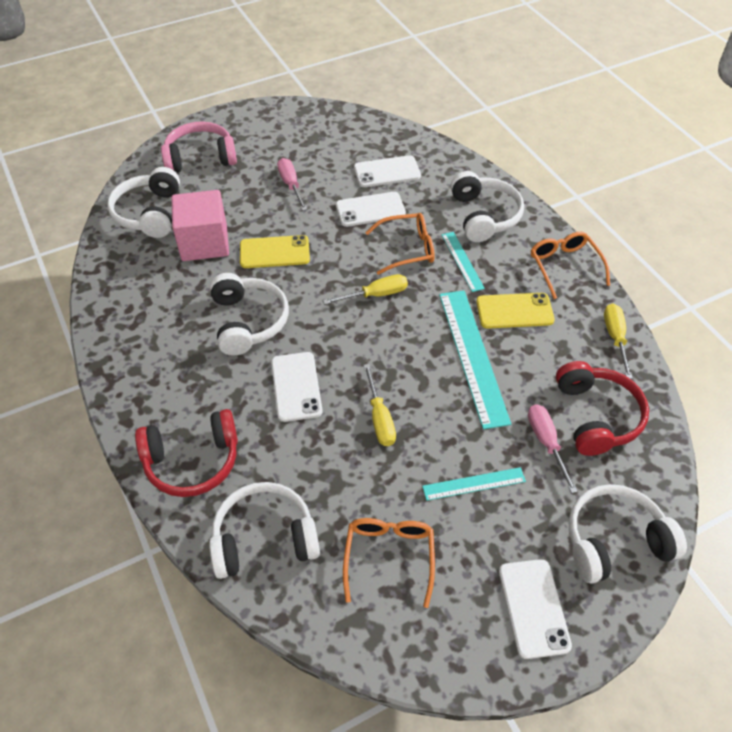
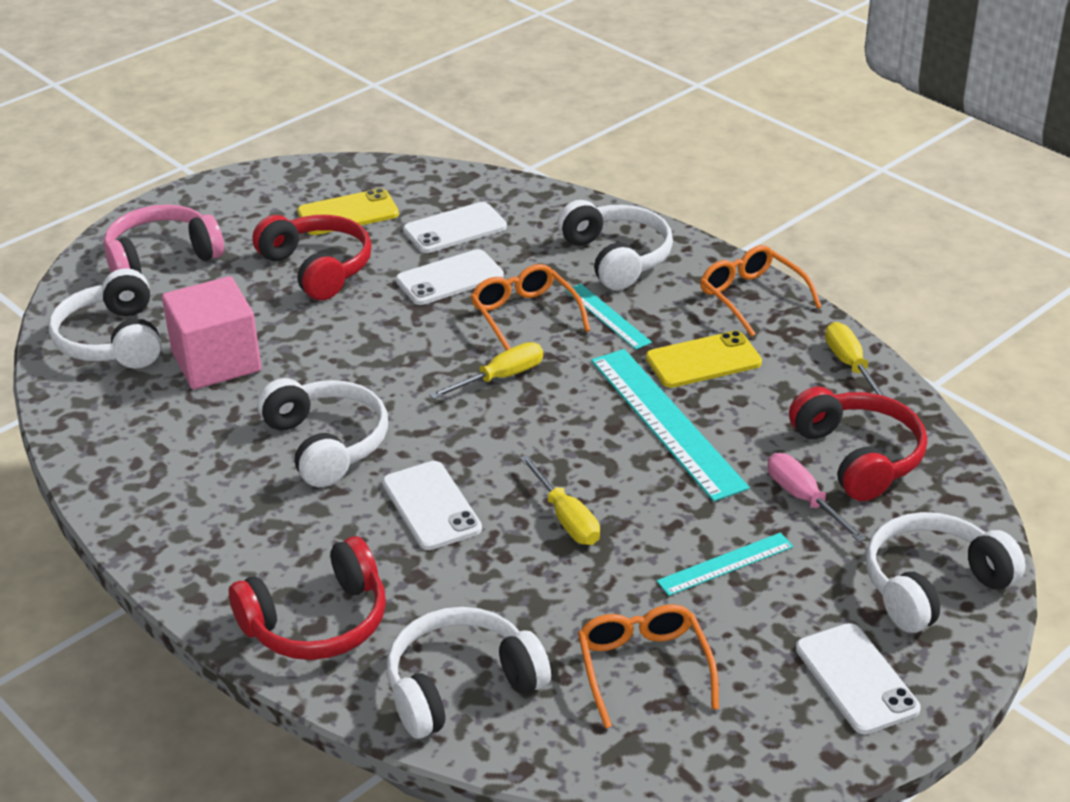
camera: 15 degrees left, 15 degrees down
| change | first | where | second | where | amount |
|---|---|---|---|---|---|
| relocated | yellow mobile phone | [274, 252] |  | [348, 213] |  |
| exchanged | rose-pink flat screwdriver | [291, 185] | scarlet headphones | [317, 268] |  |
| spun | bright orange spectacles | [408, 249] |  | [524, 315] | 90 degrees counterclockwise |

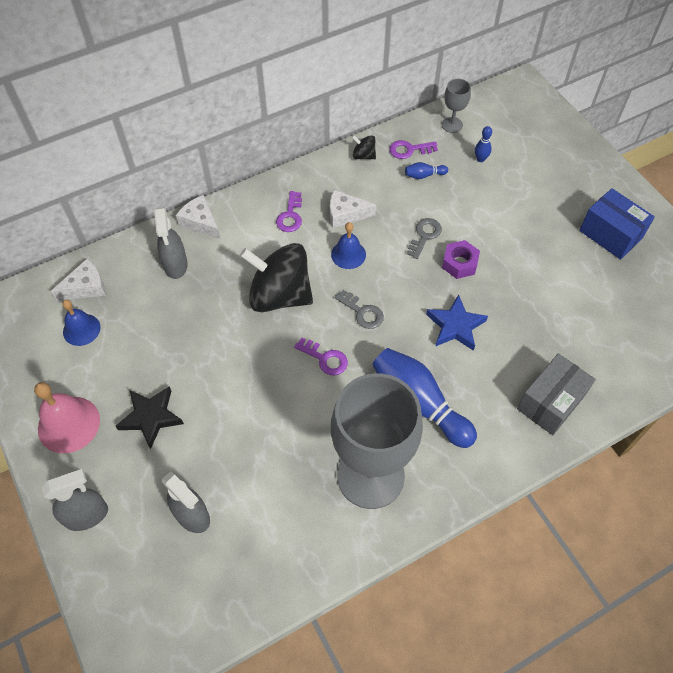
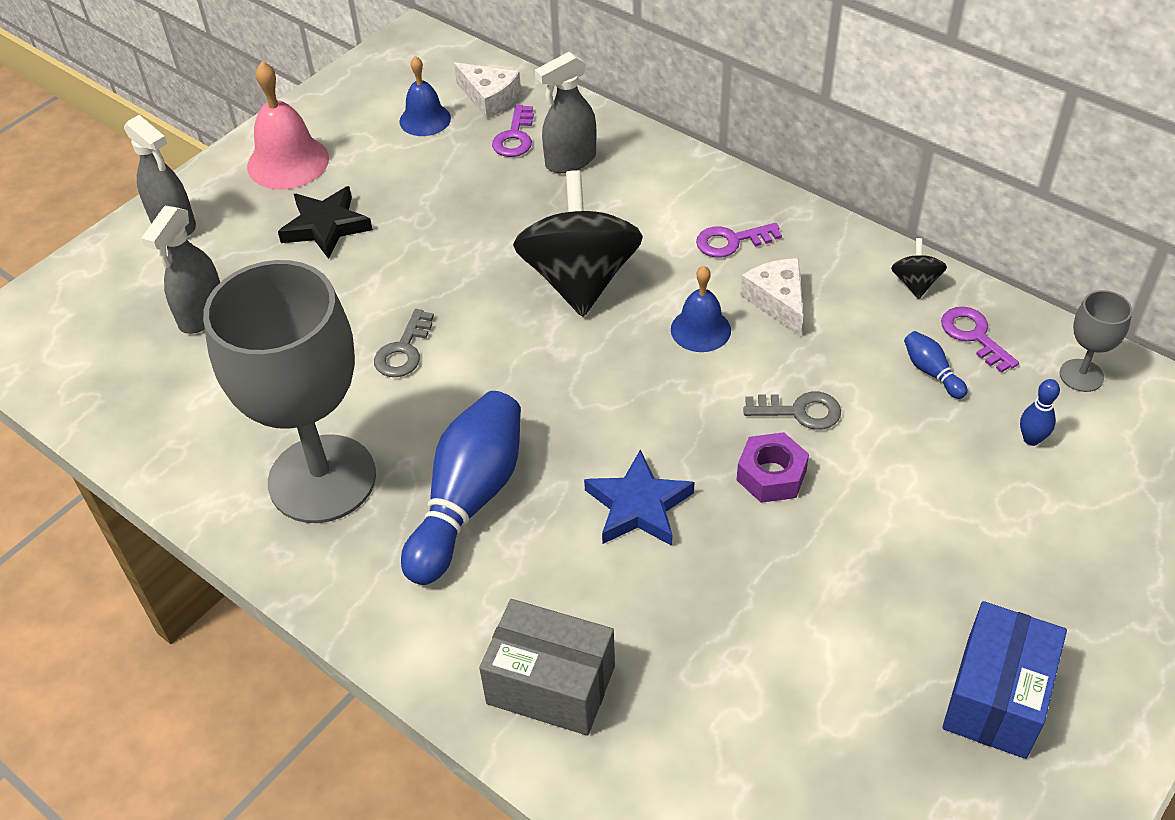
camera: 70 degrees right, 10 degrees down
| change | first | where | second | where | amount |
|---|---|---|---|---|---|
| missing | snow-white cheese | [200, 222] |  |  |  |
| relocated | purple door key | [325, 359] |  | [515, 137] |  |
| relocated | grey door key | [362, 312] |  | [403, 351] |  |

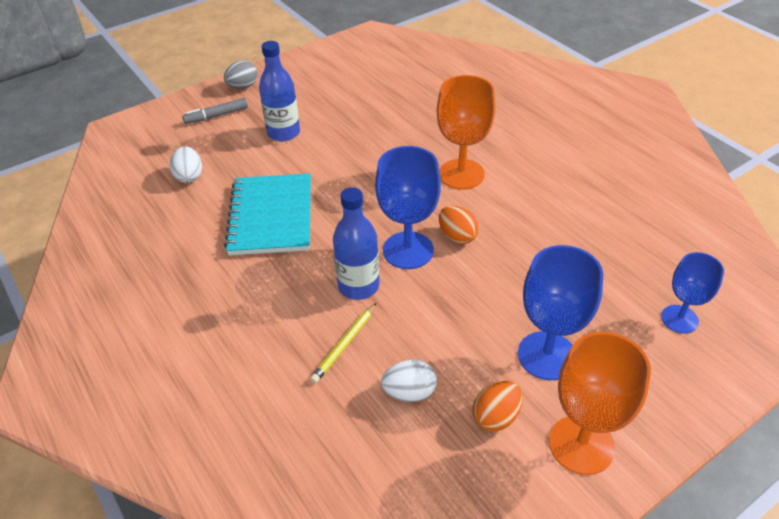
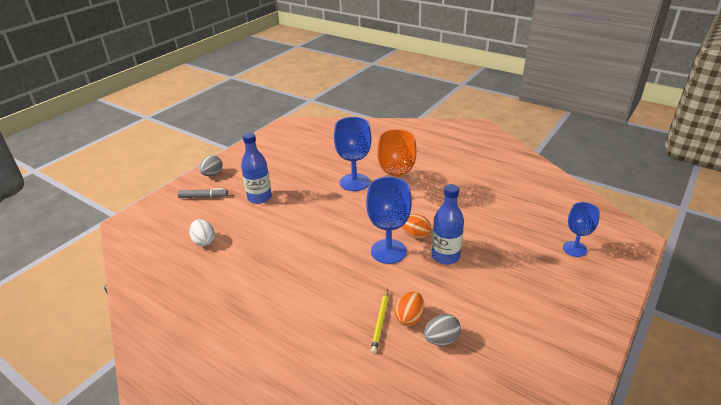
camera: 20 degrees left, 10 degrees down
| change | first | where | second | where | amount |
|---|---|---|---|---|---|
| spun | grey marker | [217, 116] |  | [203, 197] | 135 degrees counterclockwise |
| missing | aqua notebook | [271, 216] |  |  |  |
| relocated | royal blue drink bottle | [358, 286] |  | [445, 256] |  |
| colour | snow-white toy egg | [409, 392] | grey toy egg | [441, 340] |  |
| relocated | bright orange toy egg | [496, 417] |  | [409, 318] |  |
| relocated | royal blue wine glass | [547, 355] |  | [354, 182] |  |
| missing | bright orange wine glass | [581, 444] |  |  |  |

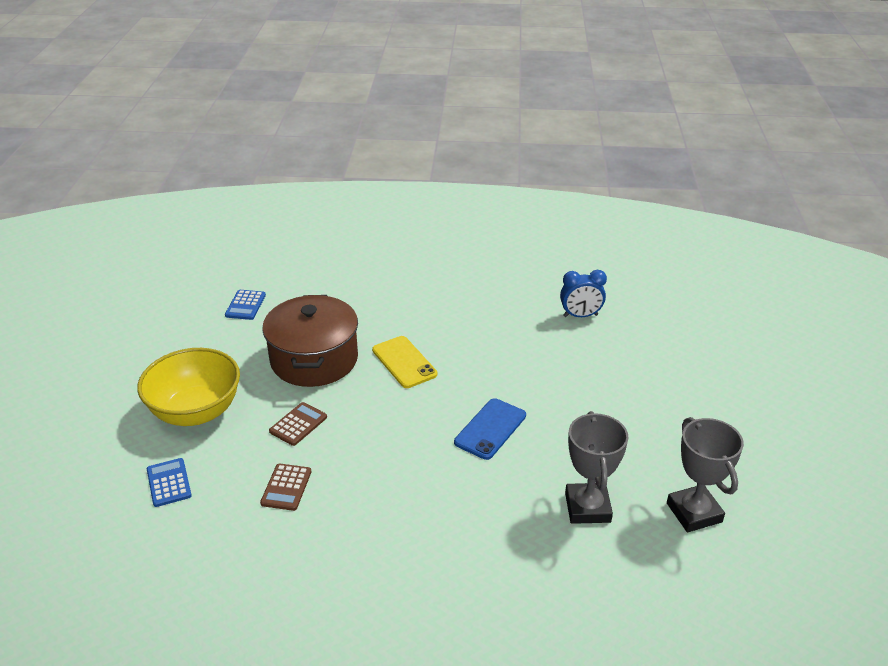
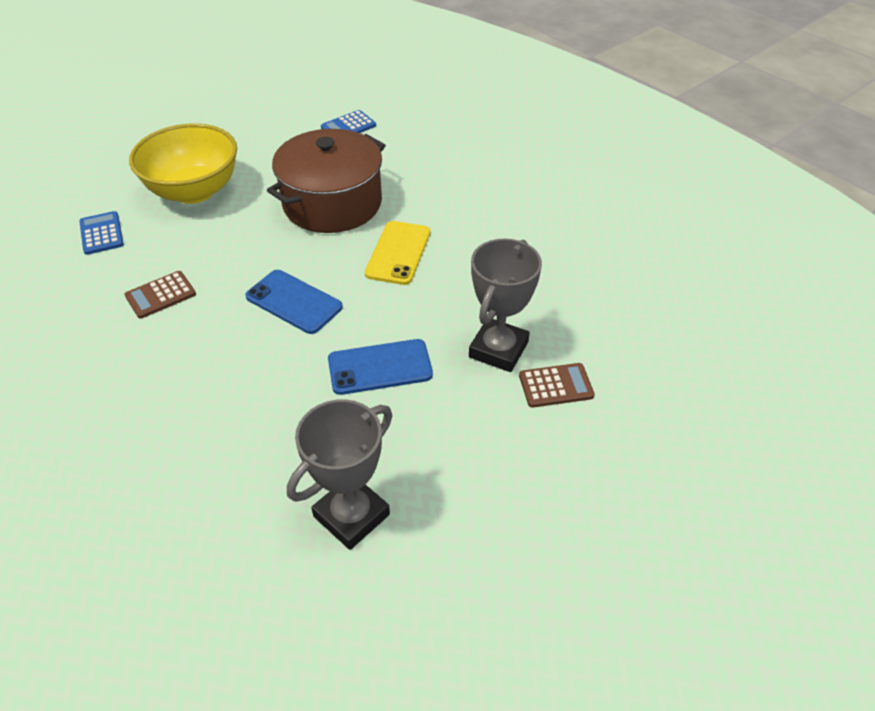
camera: 45 degrees right, 10 degrees up
| change | first | where | second | where | amount |
|---|---|---|---|---|---|
| spun | royal blue pocket calculator | [169, 483] |  | [101, 233] | 45 degrees counterclockwise |
| relocated | russet pocket calculator | [298, 424] |  | [556, 386] |  |
| missing | royal blue alarm clock | [580, 315] |  |  |  |
| relocated | grey trophy | [694, 512] |  | [498, 349] |  |
| appeared |  |  | royal blue mobile phone | [293, 302] |  |

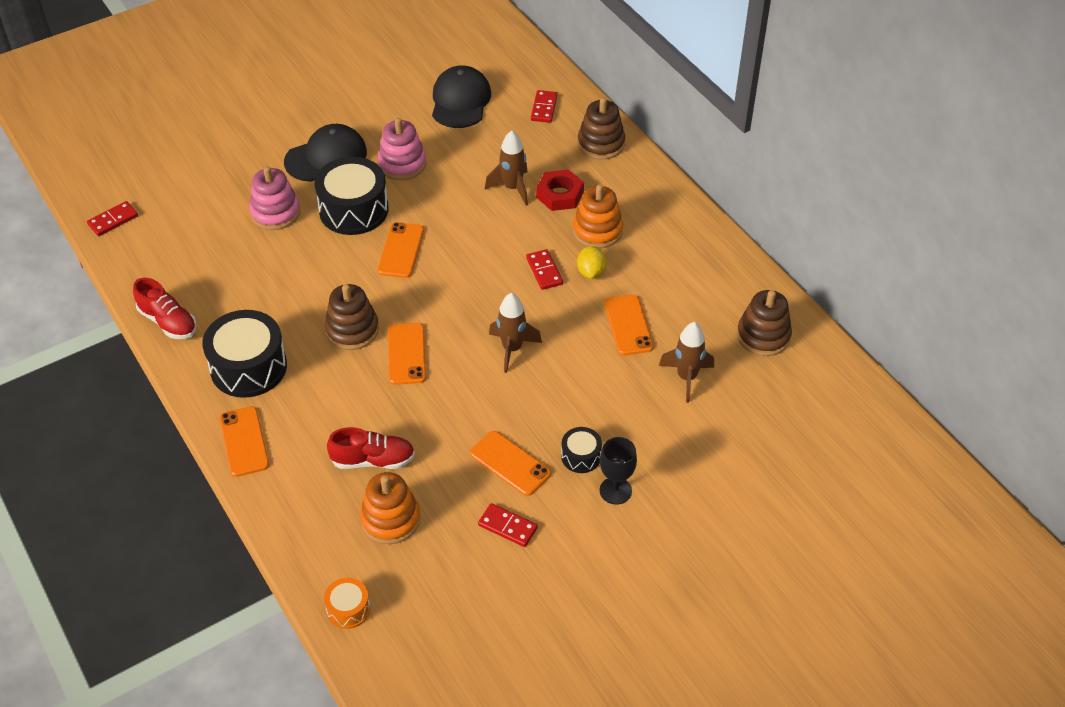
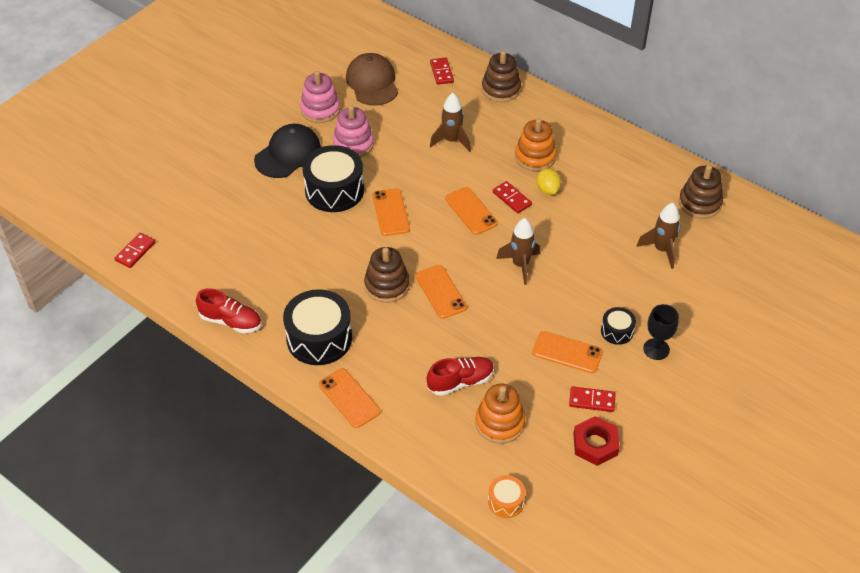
camera: 20 degrees left, 0 degrees up
| change | first | where | second | where | amount |
|---|---|---|---|---|---|
| relocated | rose-pink ring stacker | [275, 212] |  | [320, 109] |  |
| colour | black peaked cap | [460, 101] | russet peaked cap | [372, 82] |  |
| relocated | scarlet nut | [560, 195] |  | [595, 444] |  |
| relocated | bright orange mobile phone | [628, 325] |  | [471, 211] |  |

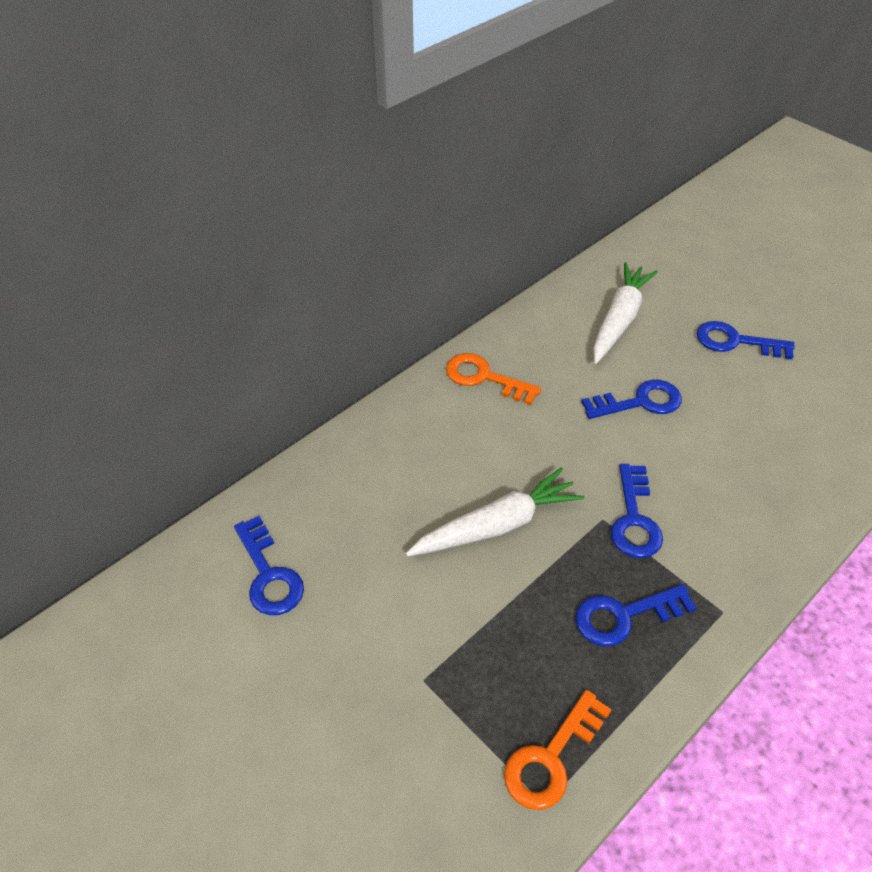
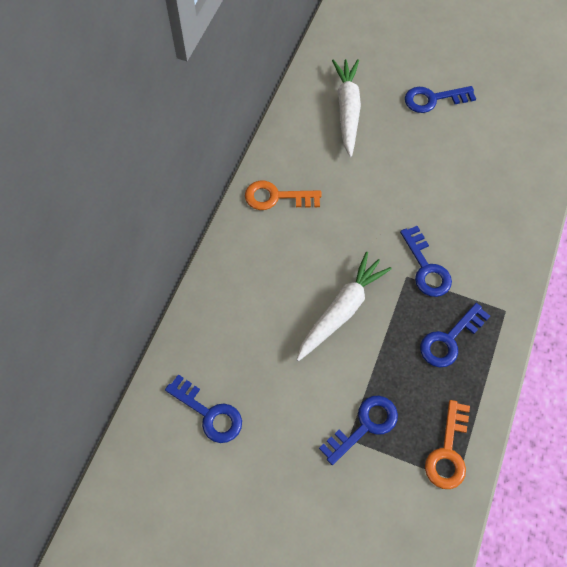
camera: 25 degrees left, 15 degrees up
| change | first | where | second | where | amount |
|---|---|---|---|---|---|
| relocated | royal blue door key | [639, 402] |  | [364, 426] |  |

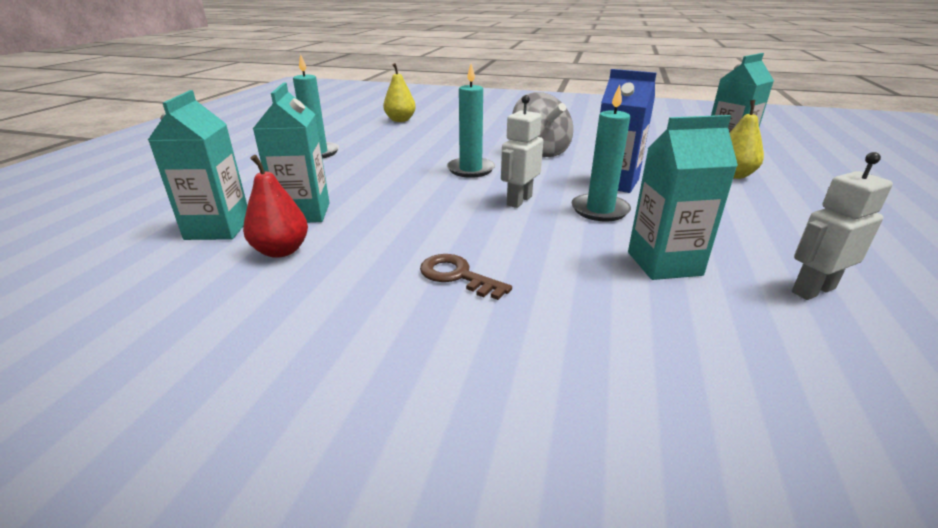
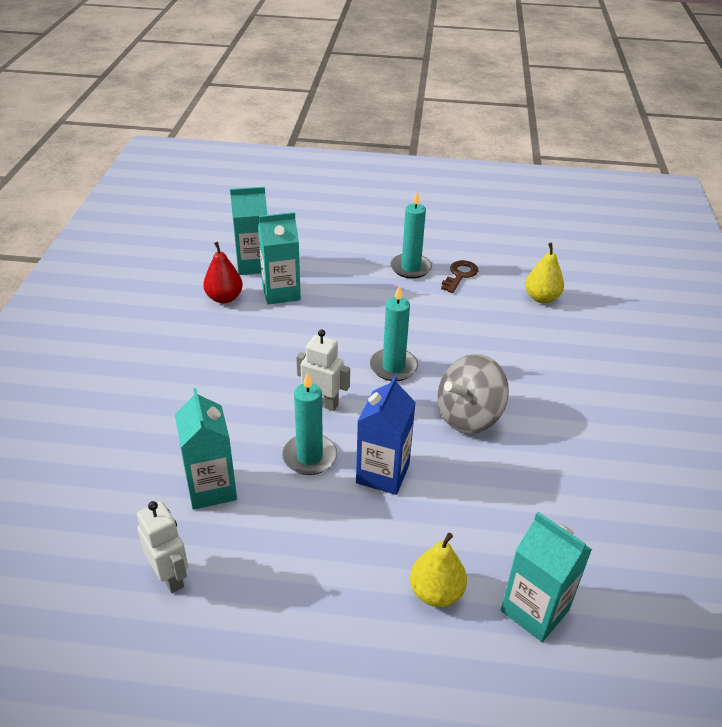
camera: 80 degrees right, 10 degrees up
| change | first | where | second | where | amount |
|---|---|---|---|---|---|
| relocated | russet door key | [457, 276] |  | [460, 275] |  |

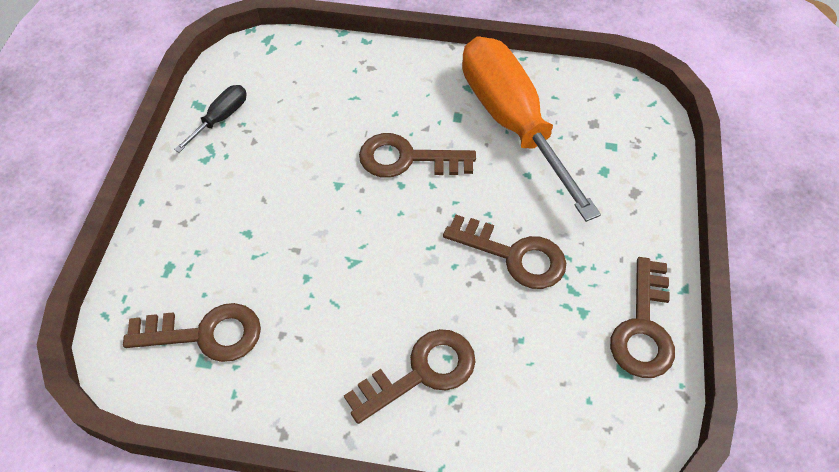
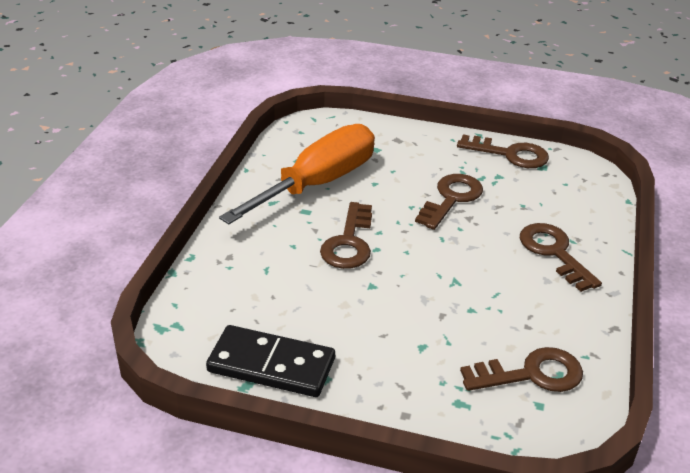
camera: 85 degrees left, 20 degrees down
| change | first | where | second | where | amount |
|---|---|---|---|---|---|
| spun | russet door key | [205, 334] |  | [531, 374] | 75 degrees clockwise |
| exchanged | black flat screwdriver | [221, 118] | black domino piece | [271, 365] |  |
| spun | bright orange flat screwdriver | [511, 121] |  | [318, 183] | 150 degrees clockwise |

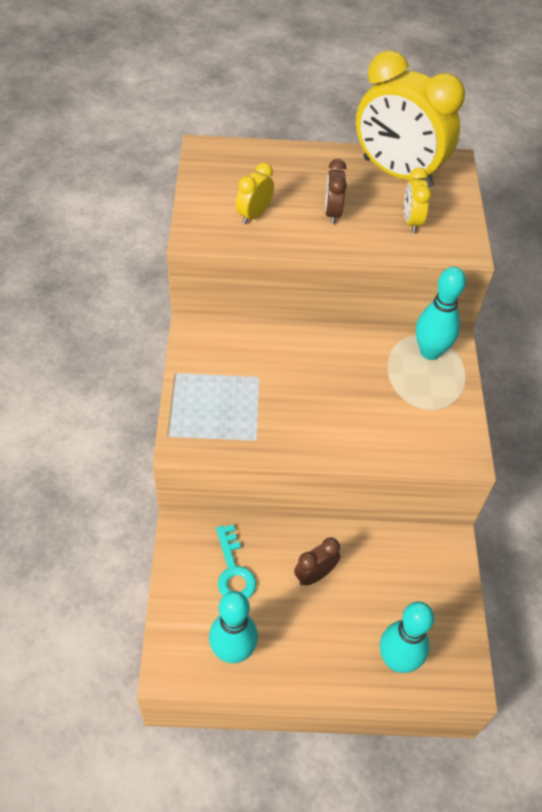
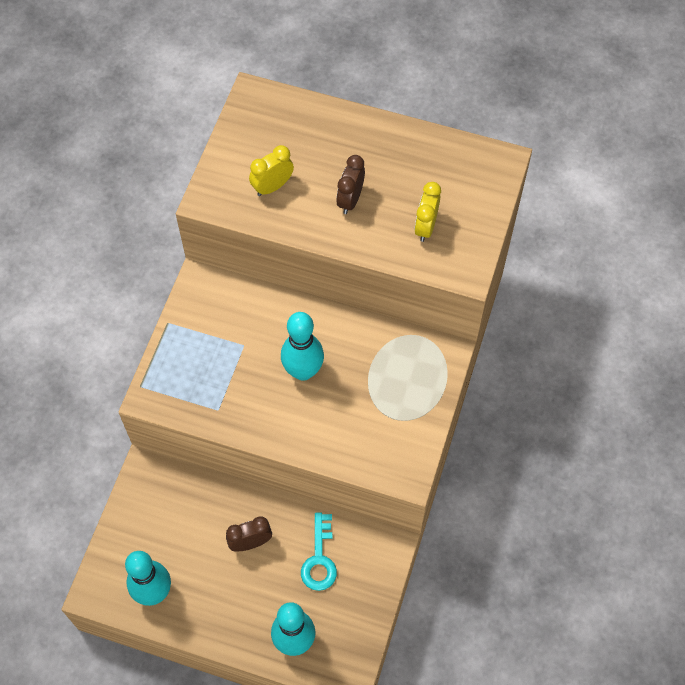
camera: 20 degrees right, 10 degrees up
| change | first | where | second | where | amount |
|---|---|---|---|---|---|
| relocated | aqua door key | [233, 570] |  | [319, 558] |  |
| missing | yellow alarm clock | [397, 173] |  |  |  |
| relocated | aqua tenpin | [430, 352] |  | [303, 371] |  |

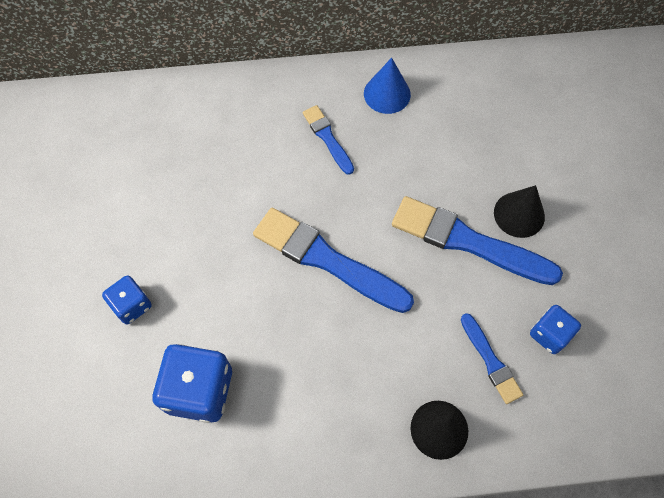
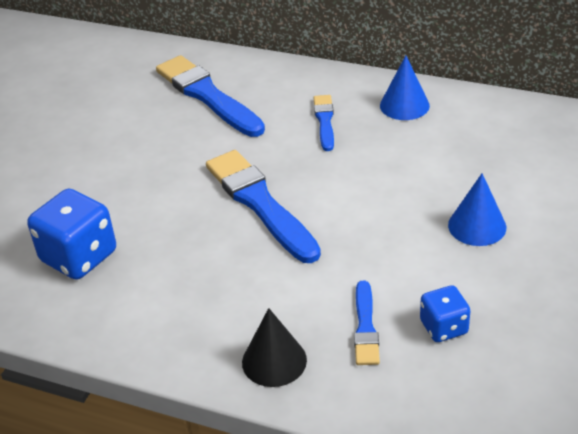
camera: 30 degrees right, 25 degrees down
| change | first | where | second | where | amount |
|---|---|---|---|---|---|
| missing | royal blue game die | [131, 305] |  |  |  |
| relocated | royal blue brush | [468, 242] |  | [207, 96] |  |
| colour | black cone shape | [519, 214] | royal blue cone shape | [477, 226] |  |

